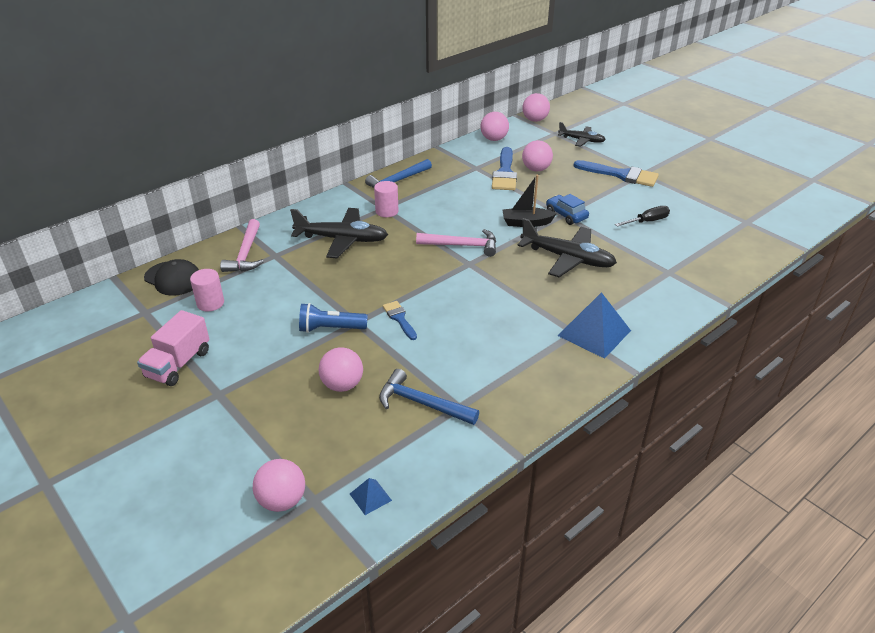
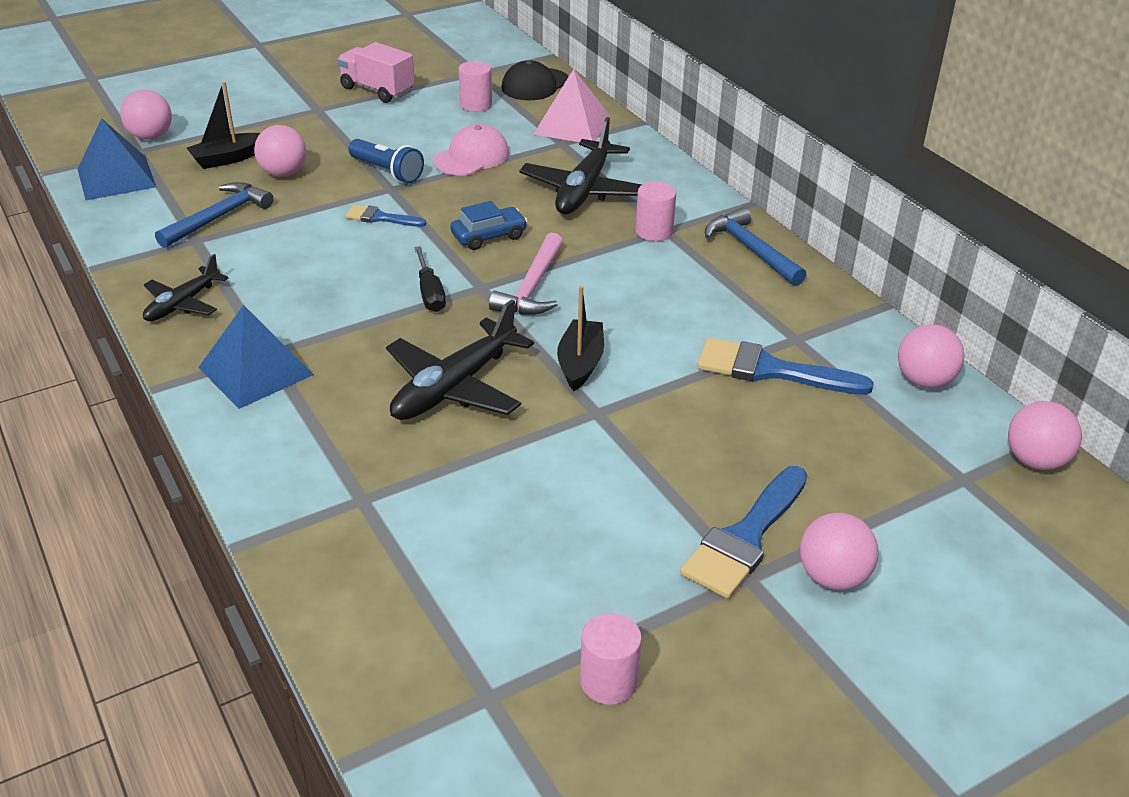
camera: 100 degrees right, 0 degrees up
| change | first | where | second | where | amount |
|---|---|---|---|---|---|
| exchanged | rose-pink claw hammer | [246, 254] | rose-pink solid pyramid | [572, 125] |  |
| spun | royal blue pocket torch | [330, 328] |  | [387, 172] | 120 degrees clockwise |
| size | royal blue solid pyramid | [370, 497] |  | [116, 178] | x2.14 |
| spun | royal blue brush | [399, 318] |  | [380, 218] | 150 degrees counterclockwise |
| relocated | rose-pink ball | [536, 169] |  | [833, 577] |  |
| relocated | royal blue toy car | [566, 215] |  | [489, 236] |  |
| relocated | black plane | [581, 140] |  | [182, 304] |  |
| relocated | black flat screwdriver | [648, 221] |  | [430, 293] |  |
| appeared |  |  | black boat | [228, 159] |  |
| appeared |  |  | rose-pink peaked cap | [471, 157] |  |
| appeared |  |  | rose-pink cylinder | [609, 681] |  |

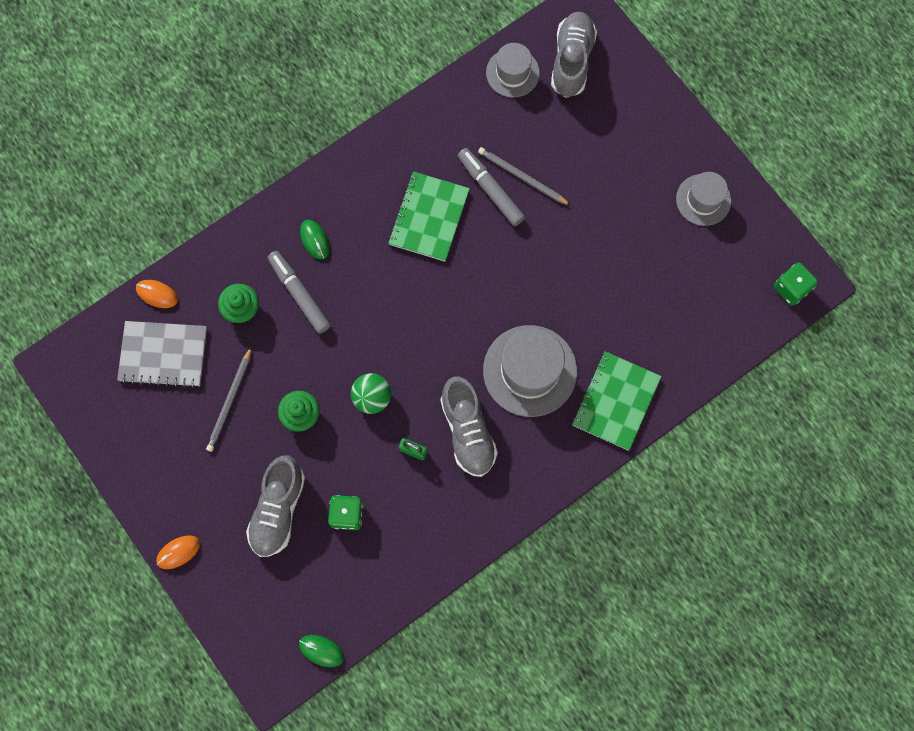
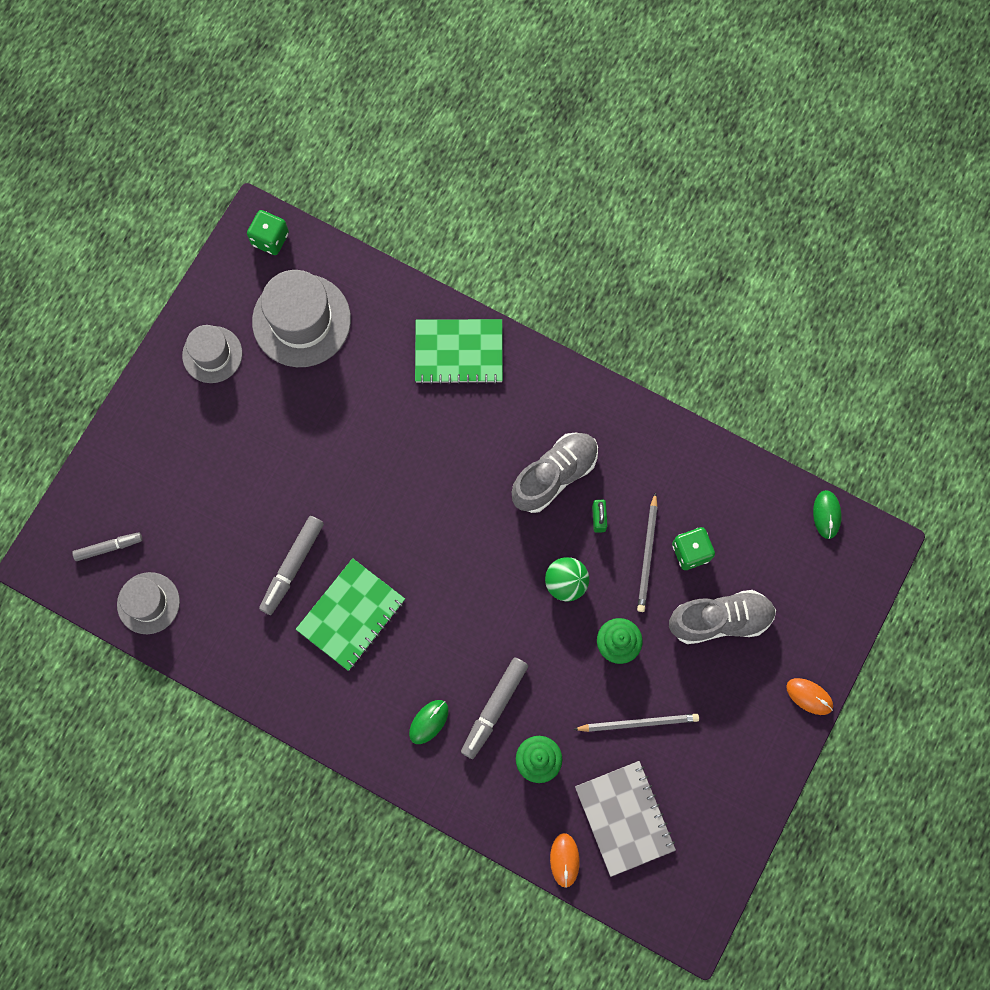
camera: 115 degrees left, 0 degrees up
| change | first | where | second | where | amount |
|---|---|---|---|---|---|
| spun | leaf-green notebook | [429, 217] |  | [351, 615] | 45 degrees counterclockwise |
| relocated | grey pencil | [522, 177] |  | [647, 555] |  |
| relocated | grey tall hat | [530, 371] |  | [301, 320] |  |
| exchanged | grey lace-up shoe | [572, 61] | grey marker | [109, 547] |  |

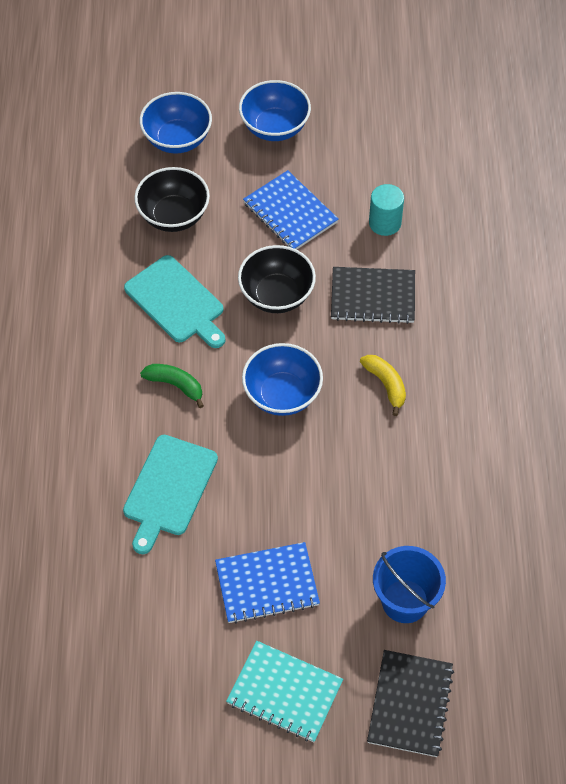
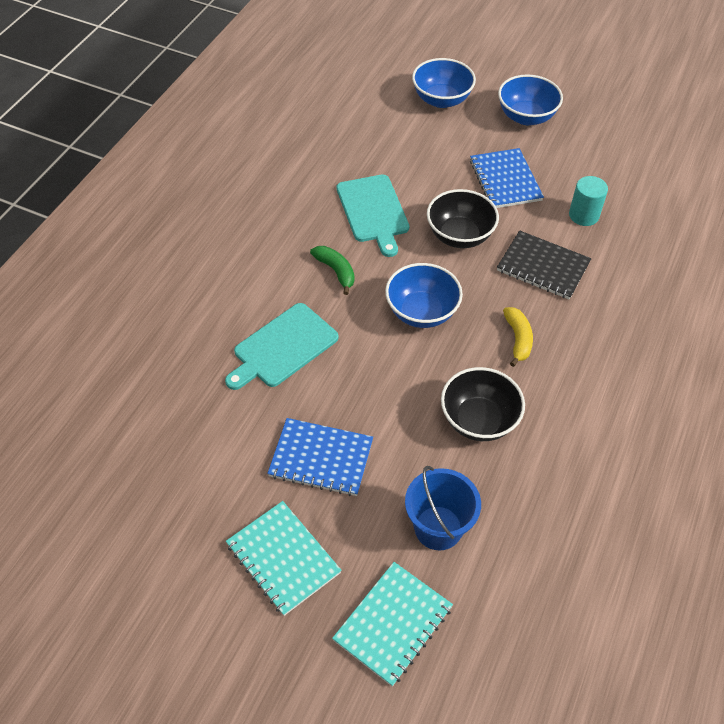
camera: 25 degrees right, 5 degrees down
| change | first | where | second | where | amount |
|---|---|---|---|---|---|
| relocated | black deep dish | [174, 216] |  | [478, 420] |  |
| colour | black notebook | [410, 704] | aqua notebook | [393, 624] |  |

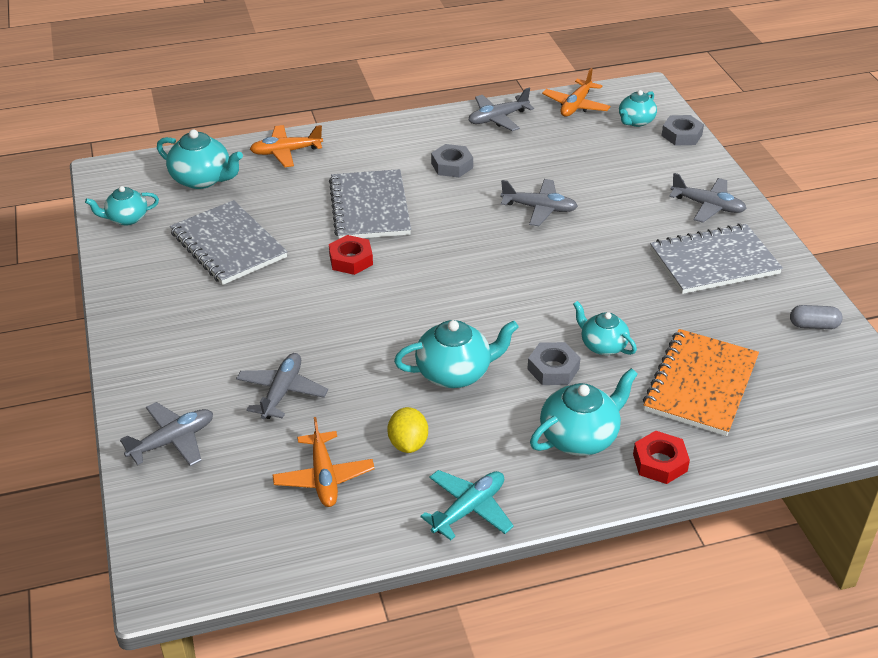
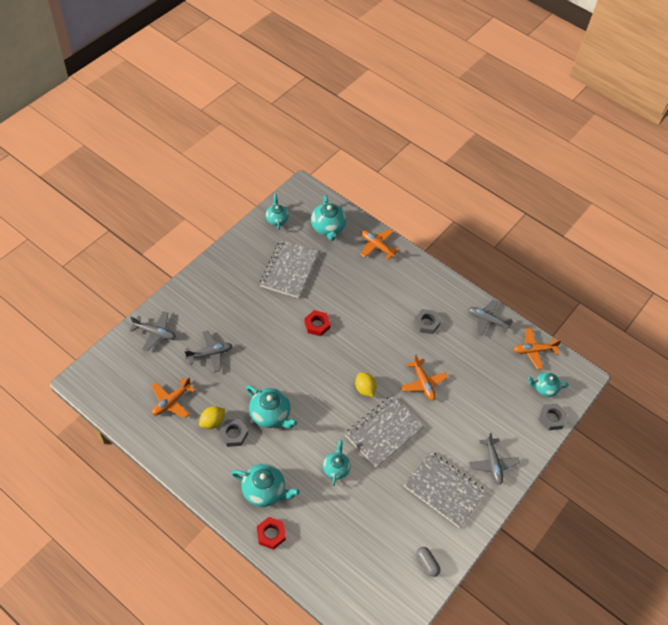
camera: 50 degrees right, 15 degrees up
| change | first | where | second | where | amount |
|---|---|---|---|---|---|
| spun | aqua china teapot | [126, 218] |  | [277, 219] | 45 degrees clockwise |
| relocated | grey notebook | [370, 207] |  | [384, 432] |  |
| missing | aqua plane | [469, 509] |  |  |  |
| colour | grey plane | [539, 208] | bright orange plane | [423, 383] |  |
| relocated | grey nut | [553, 369] |  | [233, 434] |  |
| missing | bright orange notebook | [701, 384] |  |  |  |
| appeared |  |  | yellow toy lemon | [364, 389] |  |

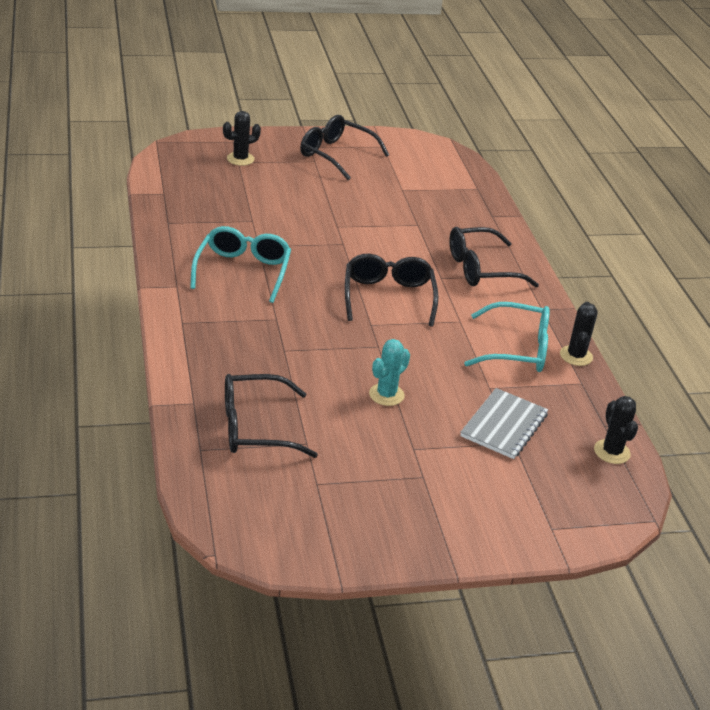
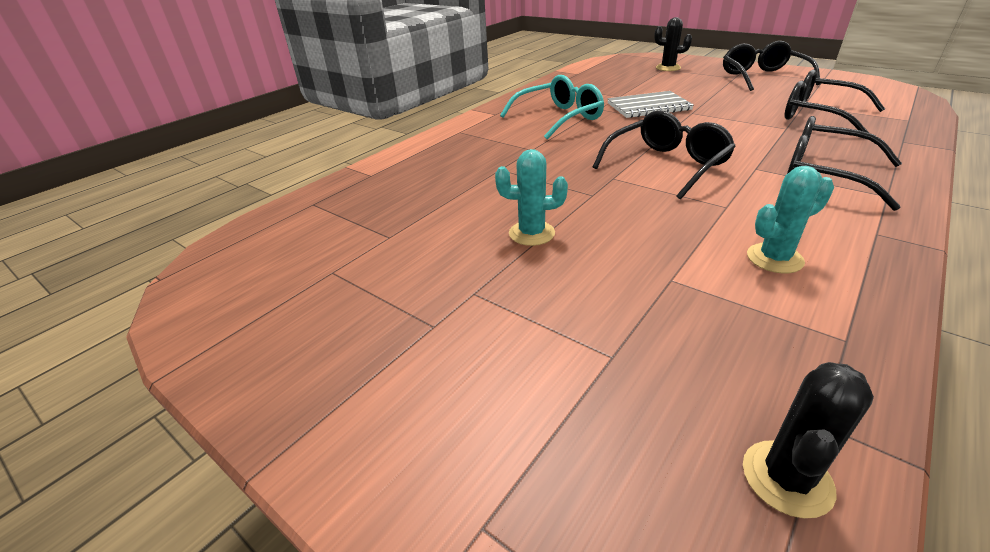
camera: 55 degrees right, 0 degrees up
| change | first | where | second | where | amount |
|---|---|---|---|---|---|
| relocated | black spectacles | [254, 428] |  | [818, 115] |  |
| relocated | grey notebook | [504, 425] |  | [648, 107] |  |
| exchanged | aqua spectacles | [517, 349] | aqua cactus | [774, 258] |  |
| missing | black cactus | [576, 356] |  |  |  |

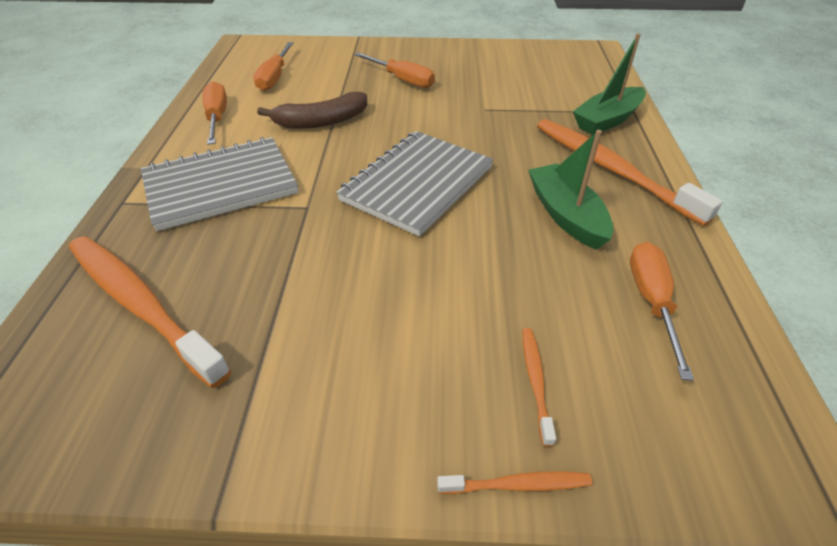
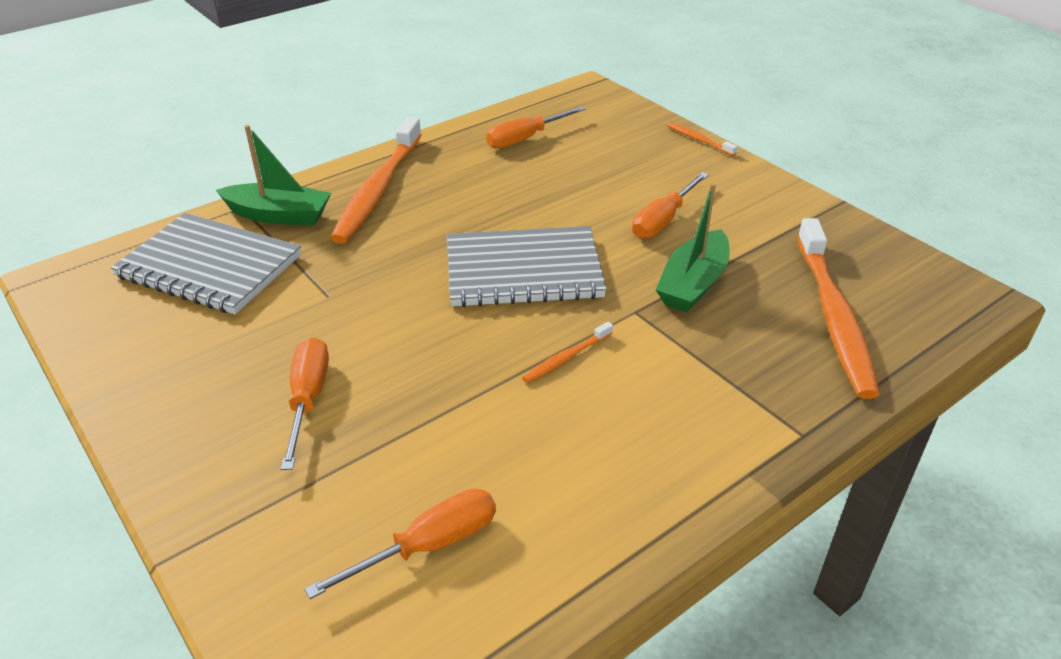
camera: 130 degrees left, 5 degrees down
| change | first | where | second | where | amount |
|---|---|---|---|---|---|
| relocated | grey notebook | [220, 185] |  | [209, 267] |  |
| relocated | bright orange flat screwdriver | [217, 117] |  | [663, 220] |  |
| missing | russet banana fruit | [321, 122] |  |  |  |
| relocated | bright orange toothbrush | [536, 382] |  | [566, 358] |  |
| relocated | leaf-green boat | [566, 215] |  | [693, 284] |  |

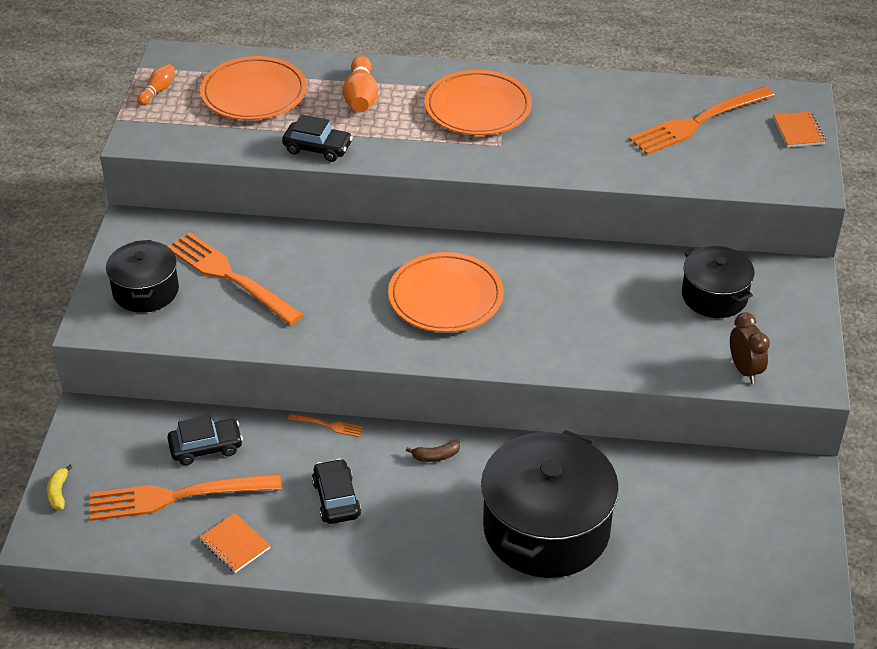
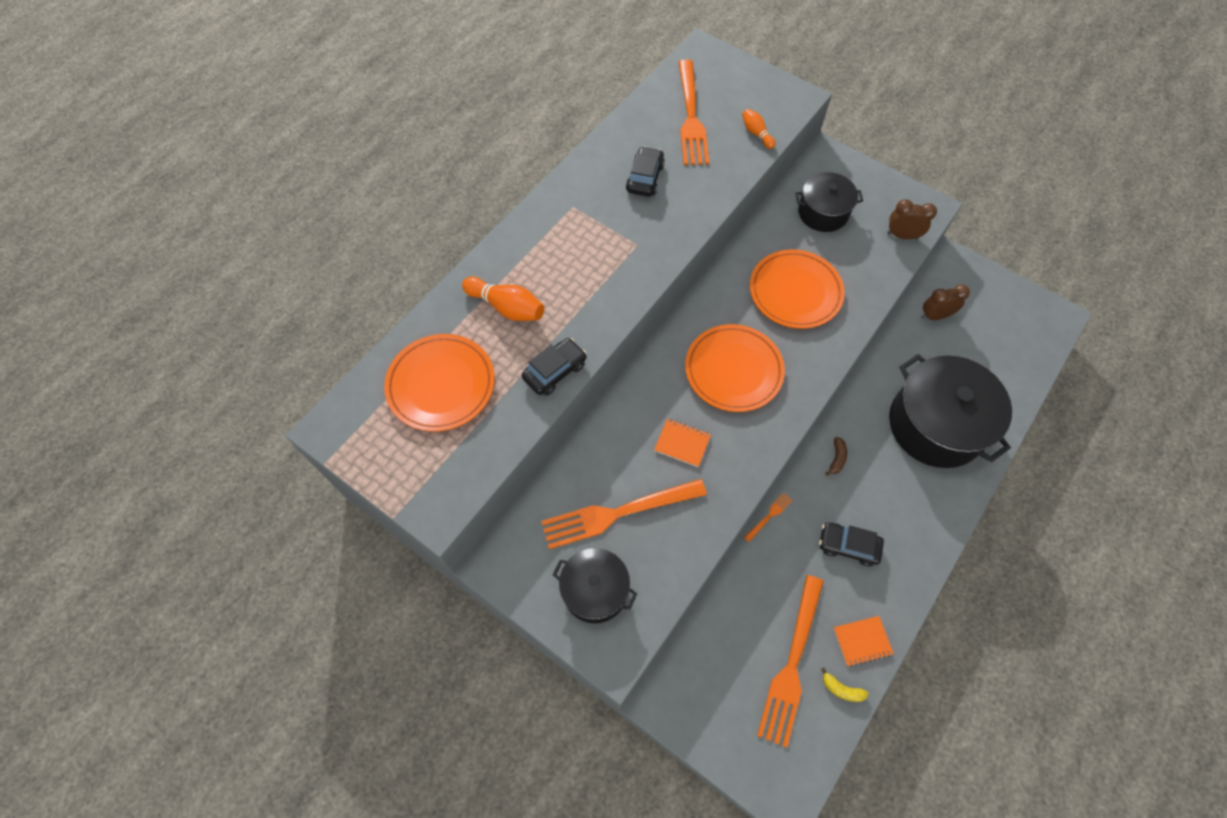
camera: 60 degrees left, 20 degrees up
| change | first | where | second | where | amount |
|---|---|---|---|---|---|
| relocated | yellow banana fruit | [58, 492] |  | [841, 689] |  |
| relocated | bright orange tenpin | [158, 91] |  | [756, 133] |  |
| relocated | black toy car | [206, 447] |  | [645, 178] |  |
| relocated | bright orange dinner plate | [478, 108] |  | [795, 292] |  |
| relocated | bright orange notebook | [798, 131] |  | [682, 443] |  |
| appeared |  |  | russet alarm clock | [935, 316] |  |

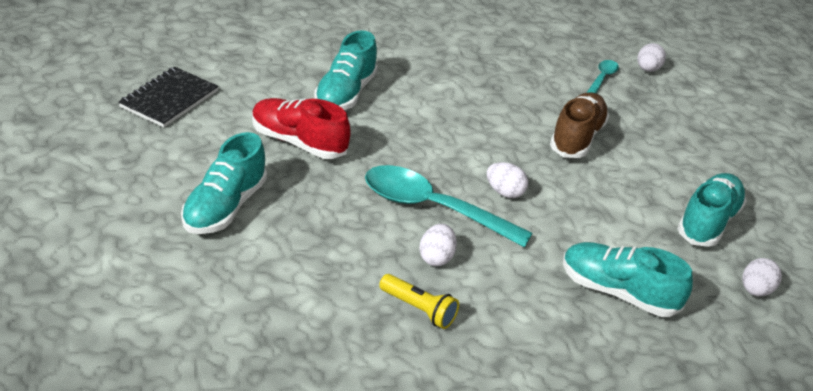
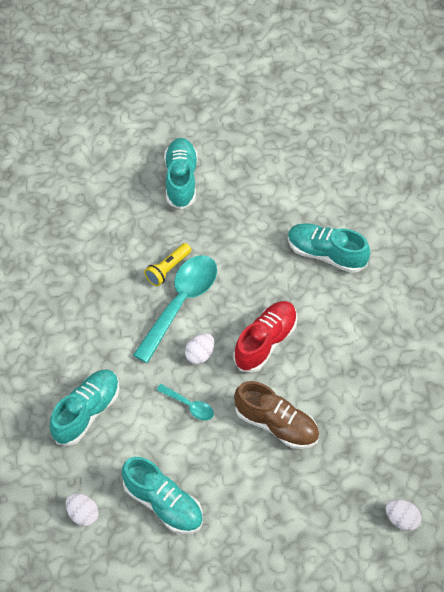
camera: 100 degrees right, 20 degrees up
| change | first | where | second | where | amount |
|---|---|---|---|---|---|
| missing | black notebook | [169, 99] |  |  |  |
| spun | aqua lace-up shoe | [225, 207] |  | [181, 180] | 60 degrees clockwise |
| relocated | scarlet lace-up shoe | [298, 142] |  | [265, 342] |  |
| relocated | yellow pocket torch | [419, 309] |  | [168, 269] |  |
| missing | snow-white toy egg | [436, 257] |  |  |  |
| relocated | aqua tablespoon | [602, 78] |  | [189, 405] |  |

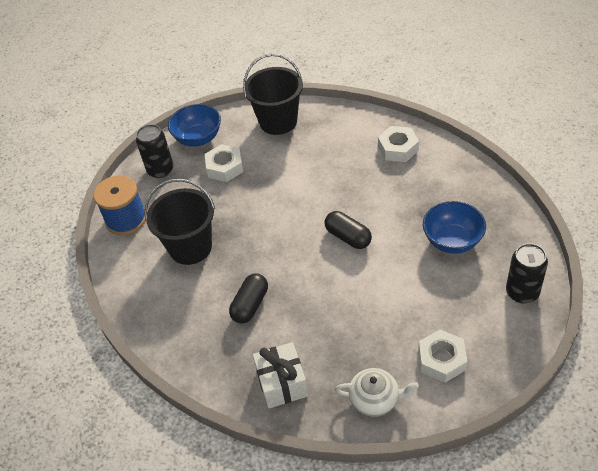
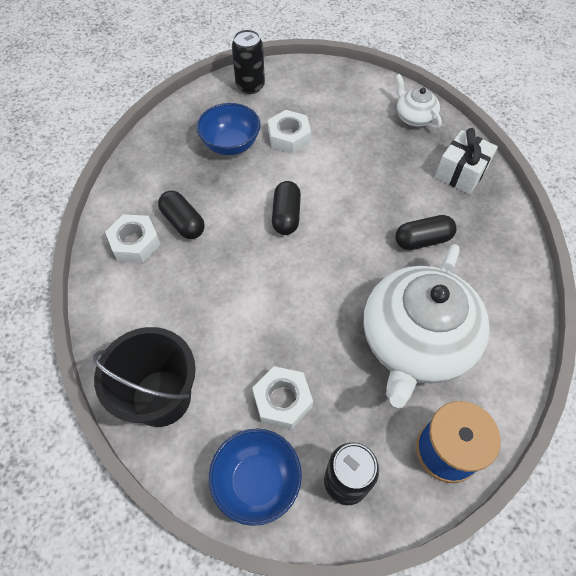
camera: 135 degrees left, 10 degrees up
| change | first | where | second | where | amount |
|---|---|---|---|---|---|
| exchanged | black bucket | [190, 247] | snow-white china teapot | [415, 342] |  |
| relocated | snow-white nut | [442, 360] |  | [289, 136] |  |
| appeared |  |  | black capsule | [183, 222] |  |

